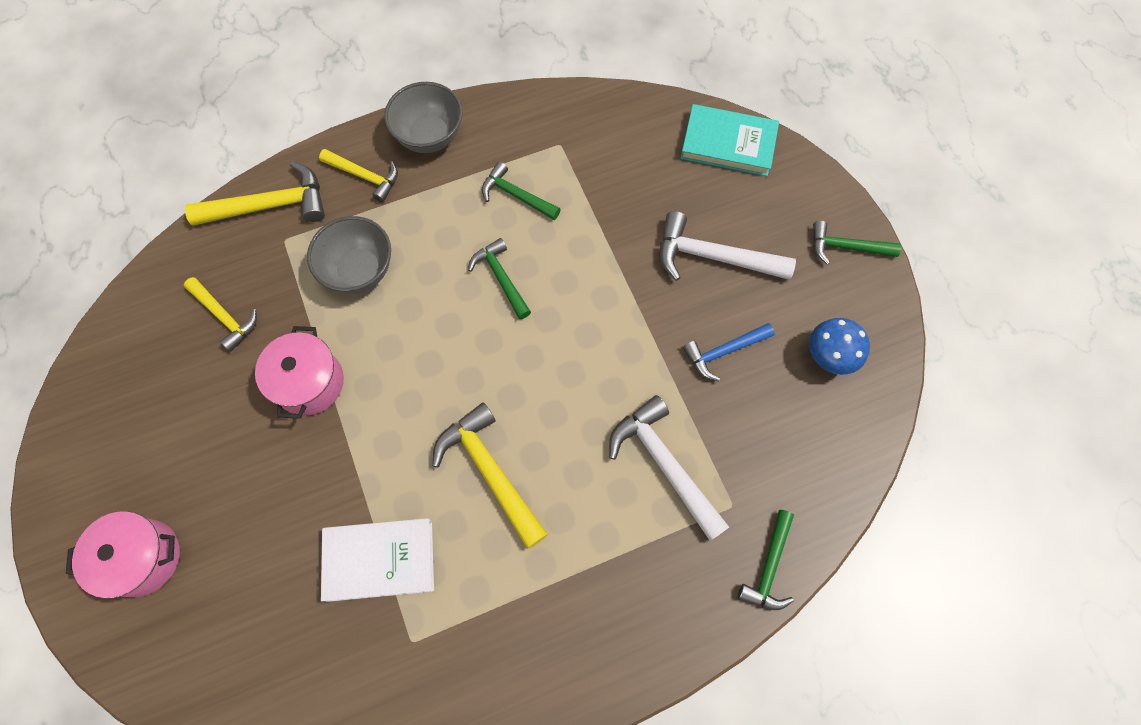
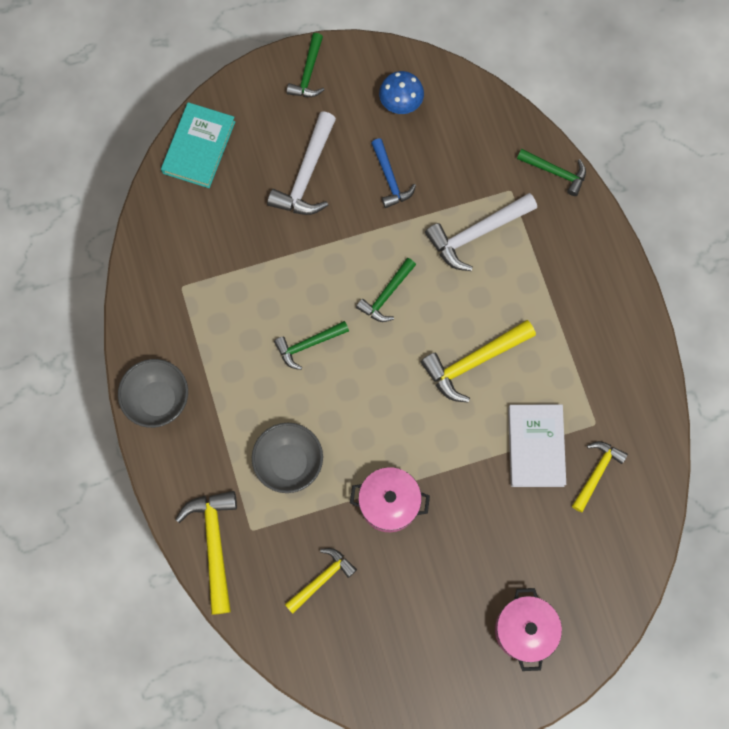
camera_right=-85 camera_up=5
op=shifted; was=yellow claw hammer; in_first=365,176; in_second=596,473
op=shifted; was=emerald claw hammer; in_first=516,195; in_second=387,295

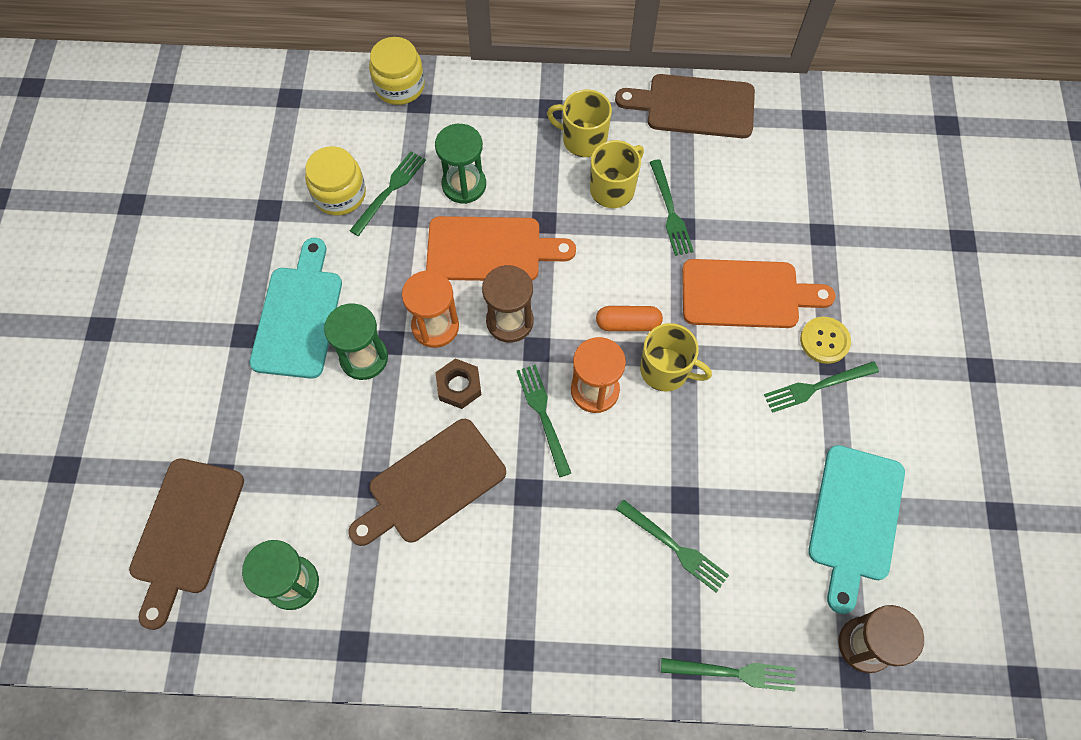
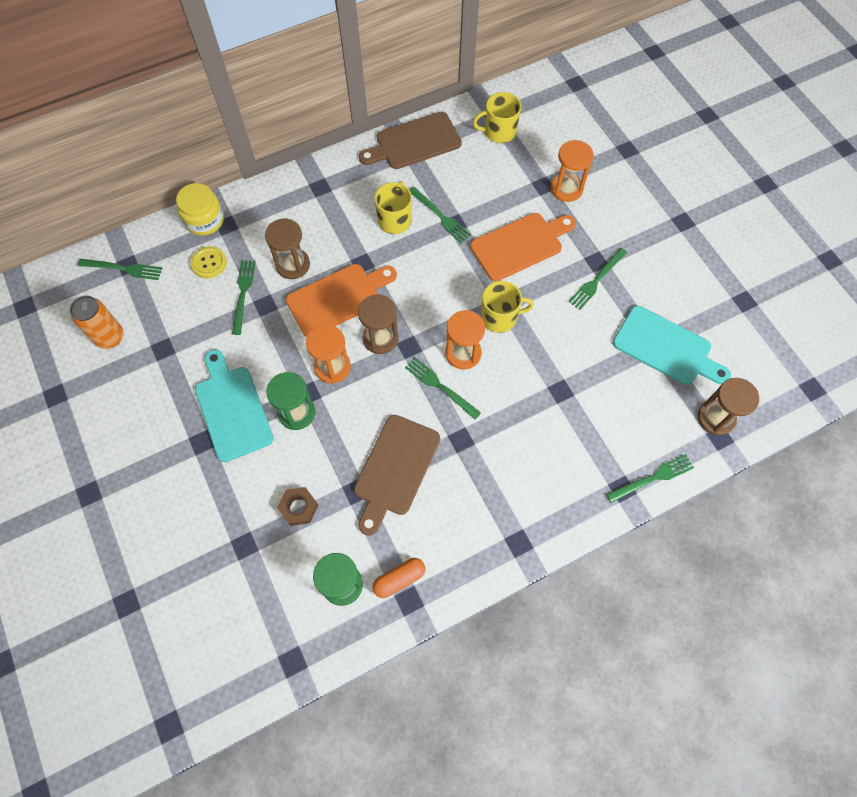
camera_right=-30 camera_up=0
op=gone; was=brown chopping board; in_first=186,532
op=gone; was=yellow jam jar; in_first=339,194
op=repainted; was=emerald hourglass; now=brown hourglass; in_first=464,185; in_second=293,265
op=shifted; was=brown hex nut; in_first=459,386; in_second=298,508
op=shifted; was=yellow tea mug; in_first=583,139; in_second=499,132
op=shifted; was=bright orange capsule; in_first=628,323; in_second=399,579
op=shifted; was=emerald fork; in_first=675,547; in_second=123,269
op=shifted; was=yellow shirt button; in_first=824,341; in_second=209,263
op=rotated; was=teal chopping board; in_first=855,519; in_second=666,347; clockwise=-45
op=new; now=bright orange can; in_second=110,337
op=new; now=bright orange hourglass; in_second=566,189

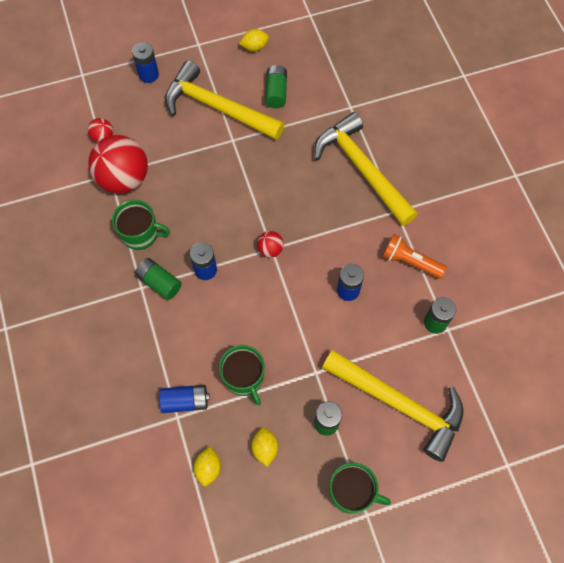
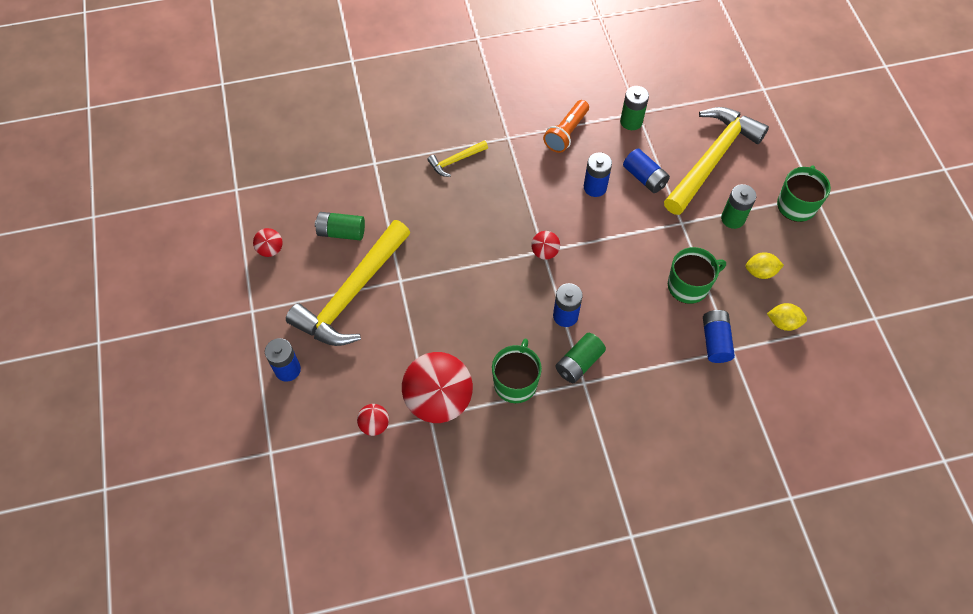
camera_right=-85 camera_up=-5
op=swapped; was=yellow toy lemon; now=red sphere; in_first=254,47; in_second=270,250
op=scaled; was=yellow claw hammer; in_first=362,170; in_second=456,161; ratio=0.44
op=new; now=blue battery; in_second=644,178

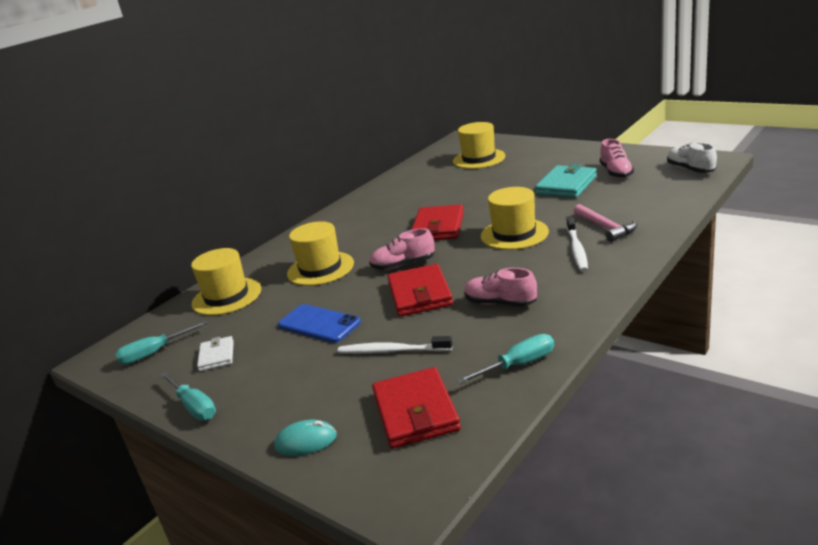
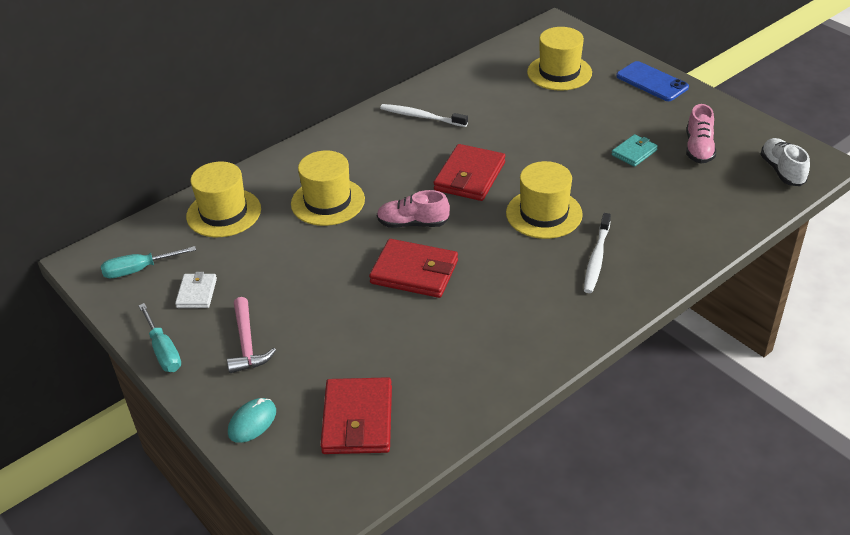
camera_right=10 camera_up=15
op=rotated; was=teal PC mouse; in_first=306,441; in_second=252,422; clockwise=-60
op=shifted; was=blue mobile phone; in_first=319,324; in_second=652,82
op=shifted; was=snow-white dental brush; in_first=391,351; in_second=421,117
op=rotated; was=red billfold; in_first=420,294; in_second=414,272; clockwise=-75
op=gone; was=teal hand screwdriver; in_first=518,365
op=gone; was=rosy sneaker; in_first=500,303
op=scaled; was=teal billfold; in_first=566,185; in_second=634,152; ratio=0.57
op=shifted; was=rosy claw hammer; in_first=605,228; in_second=247,344

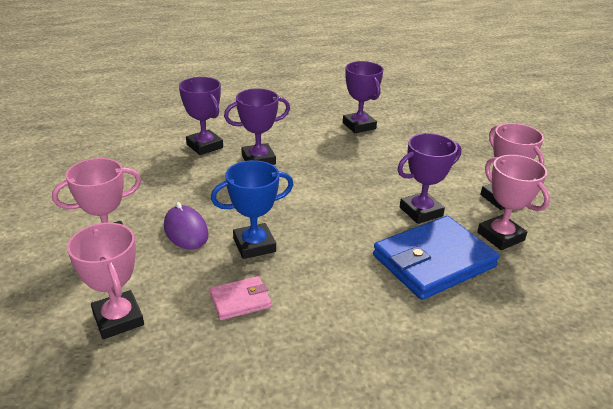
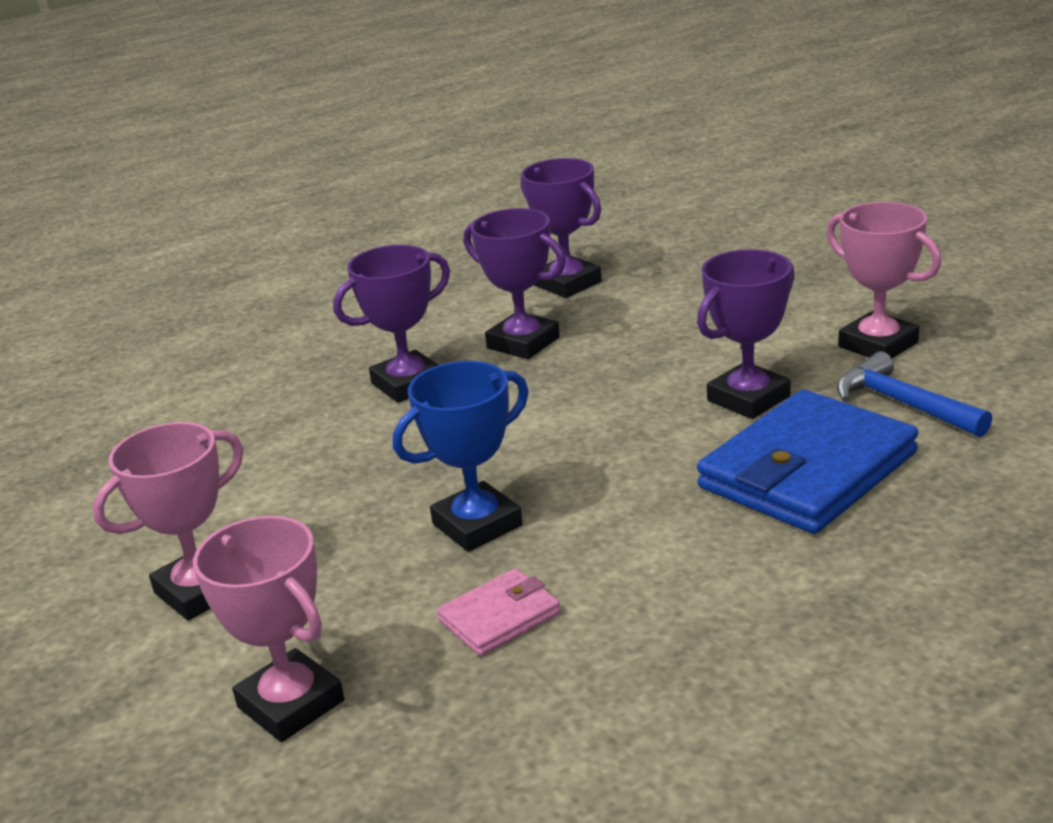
camera_right=-10 camera_up=-5
op=gone; was=violet PC mouse; in_first=186,231
op=shifted; was=violet award cup; in_first=204,146; in_second=523,343
op=swapped; was=rosy award cup; now=blue claw hammer; in_first=500,236; in_second=902,404

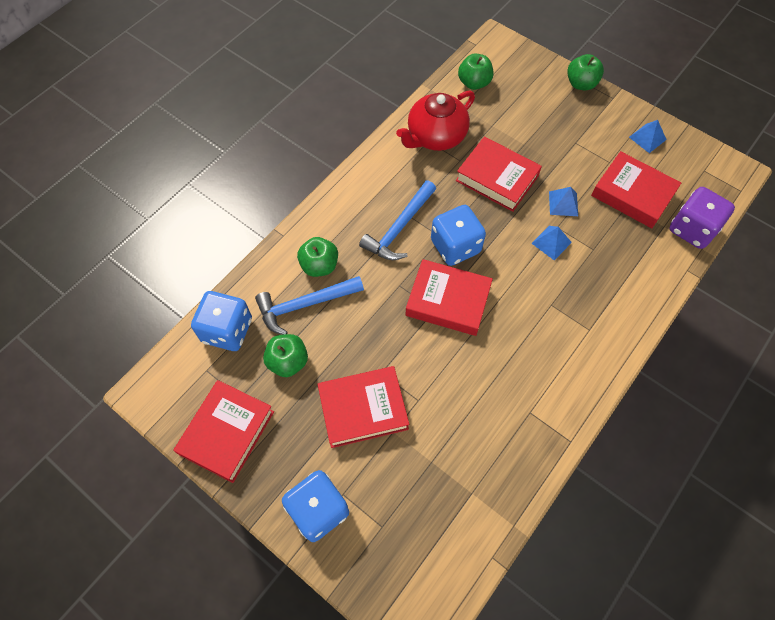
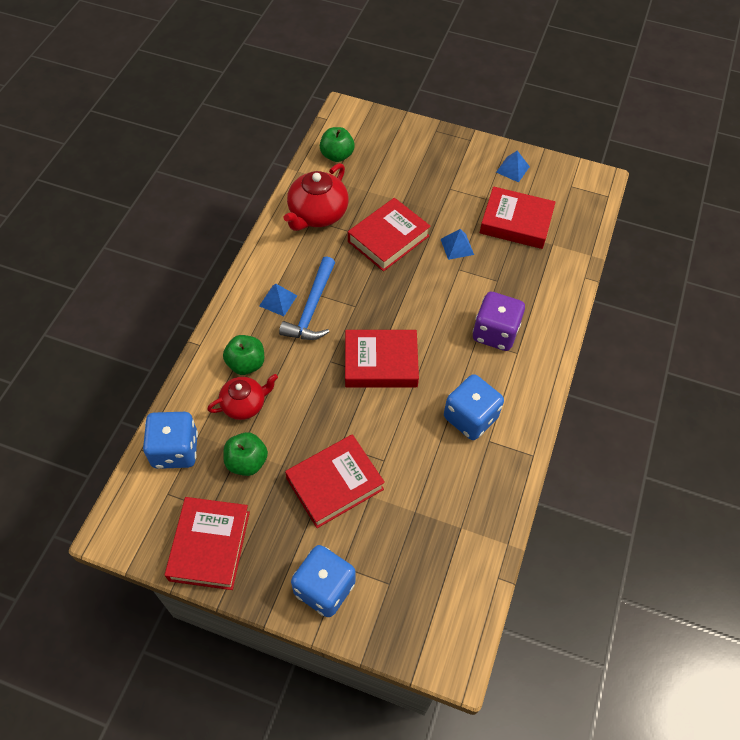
camera_right=-20 camera_up=-5
op=swapped; was=blue claw hammer; now=red tea pot; in_first=305,305; in_second=244,404
op=shifted; was=blue dice; in_first=455,246; in_second=470,417
op=rotated; was=red hardback; in_first=497,178; in_second=388,239; clockwise=-60
op=shifted; was=blue pyramid shape; in_first=551,242; in_second=278,300
op=gone; was=emerald apple fruit; in_first=581,84
op=shifted; was=violet dice; in_first=692,229; in_second=495,333

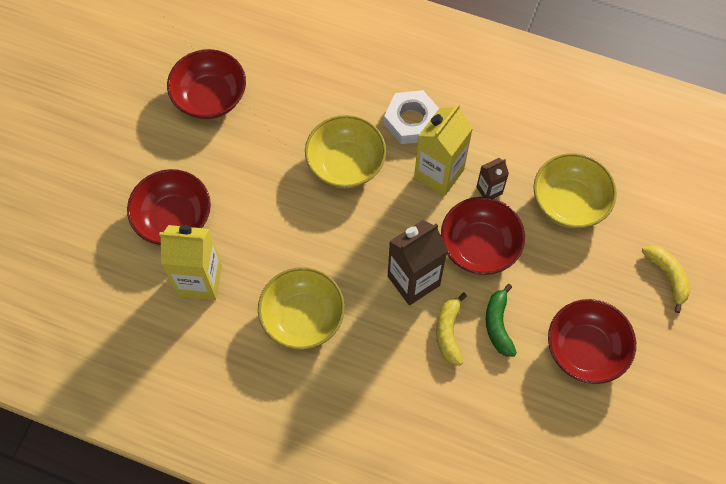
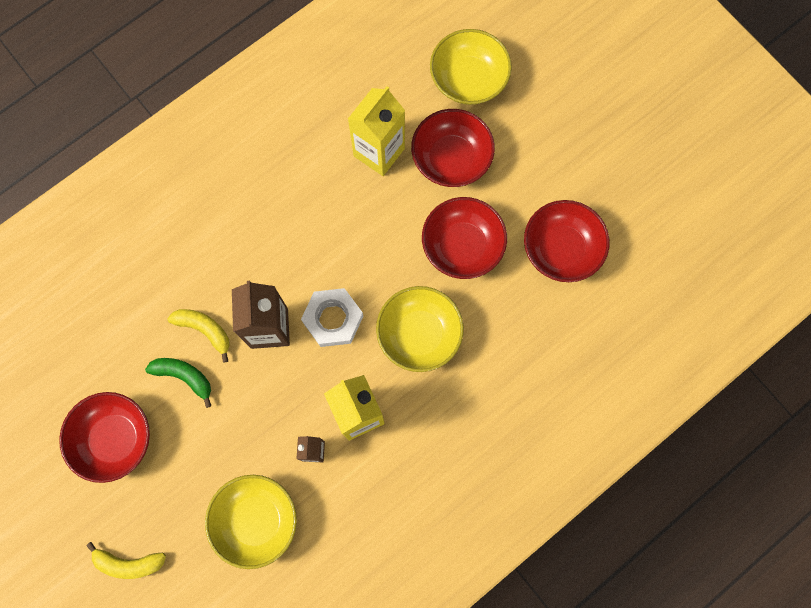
camera_right=120 camera_up=10
op=shifted; was=yellow bowl; in_first=302,317; in_second=468,79
op=shifted; was=snow-white hex nut; in_first=411,121; in_second=333,319
op=shifted; was=red bowl; in_first=479,246; in_second=462,246

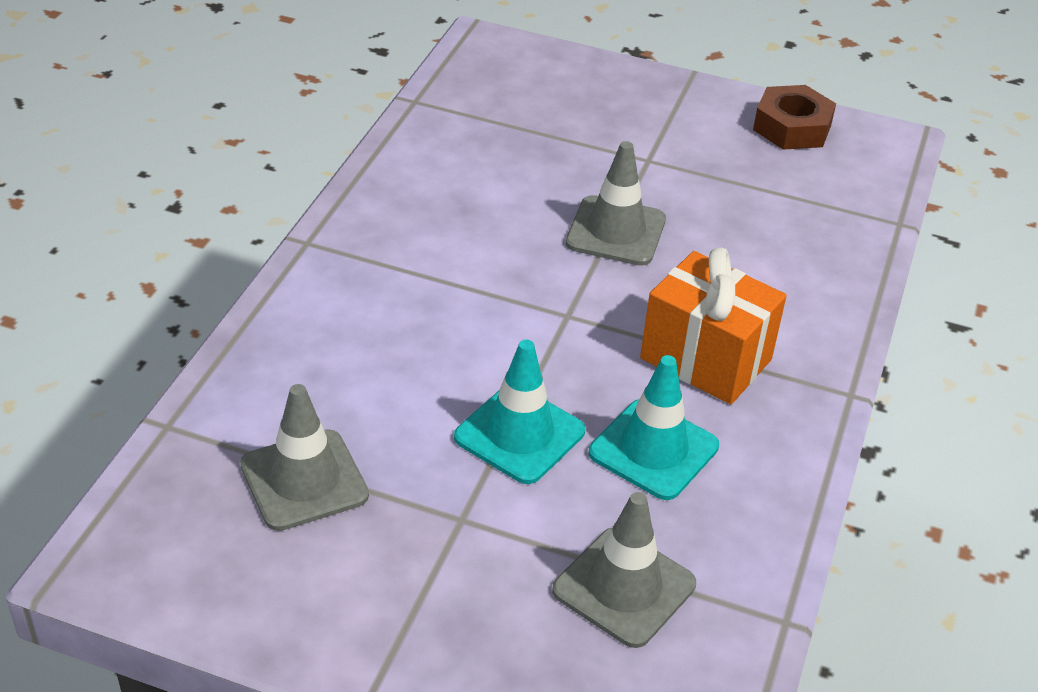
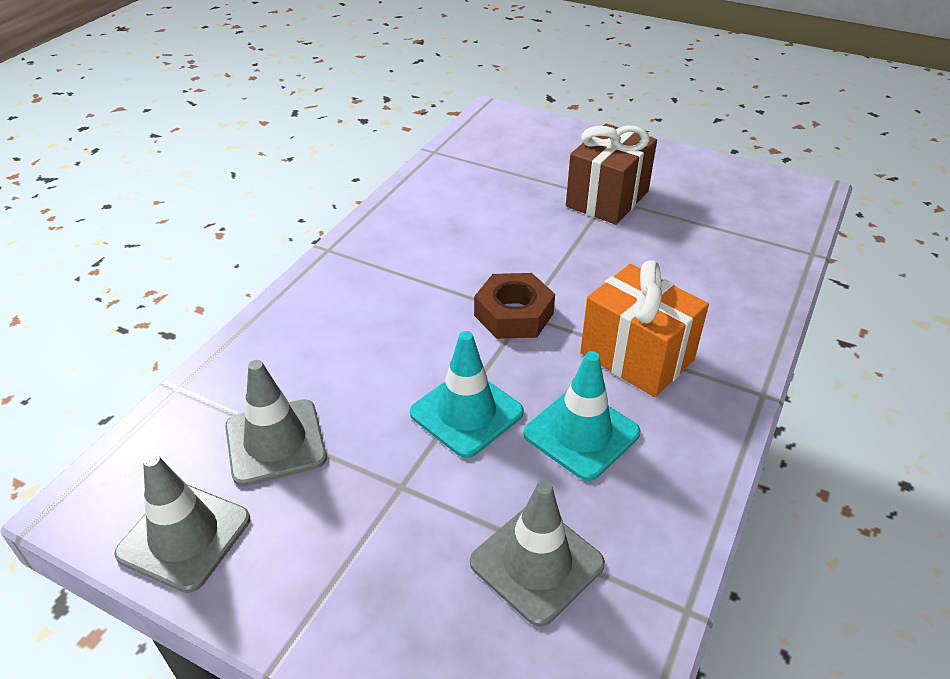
camera_right=10 camera_up=0
op=shifted; was=gray traffic cone; in_first=616,231; in_second=184,536
op=shifted; was=brown hex nut; in_first=792,127; in_second=514,314
op=new; now=brown gift; in_second=607,199

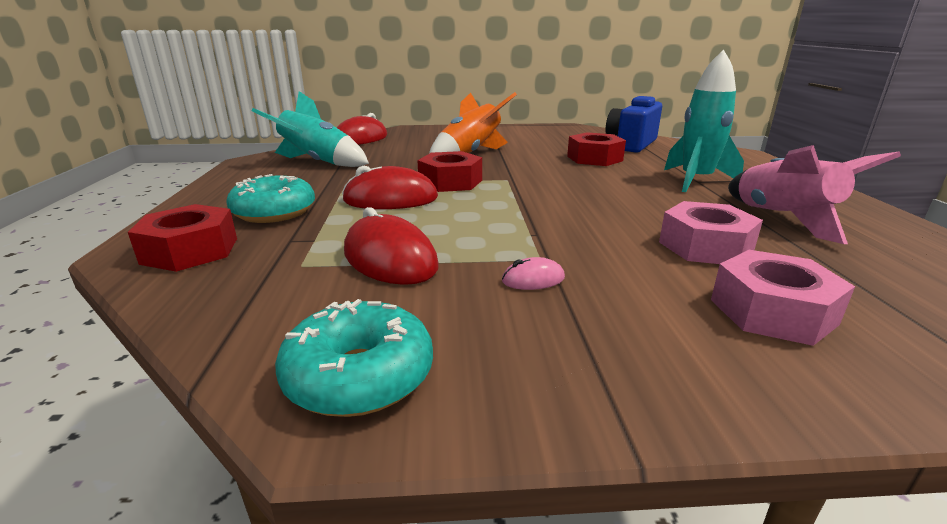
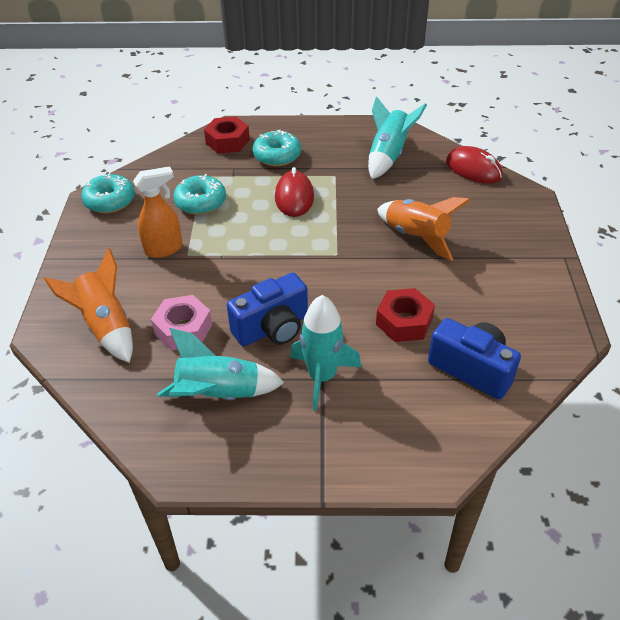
camera_right=95 camera_up=20
op=swapped; was=red PC mouse; now=teal donut; in_first=390,259; in_second=201,202
op=gone; was=red hex nut; in_first=450,182
op=swapped; was=rosy PC mouse; now=bright orange spray bottle; in_first=533,279; in_second=164,249
op=swapped; was=rosy hex nut; now=bright orange spaceship; in_first=772,311; in_second=106,326
op=repainted; was=rosy spaceship; now=teal spaceship; in_first=783,219; in_second=218,394
op=new; now=blue camera; in_second=272,328

